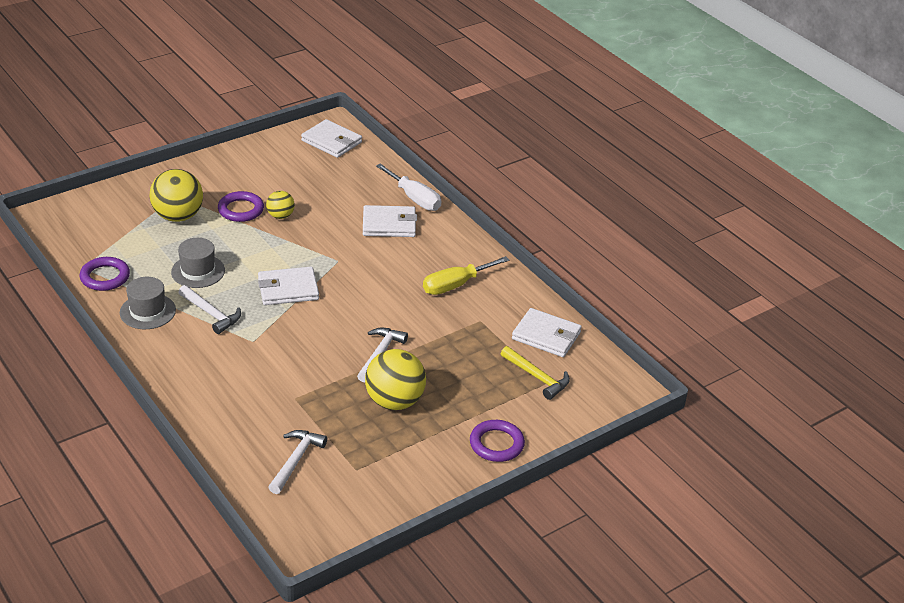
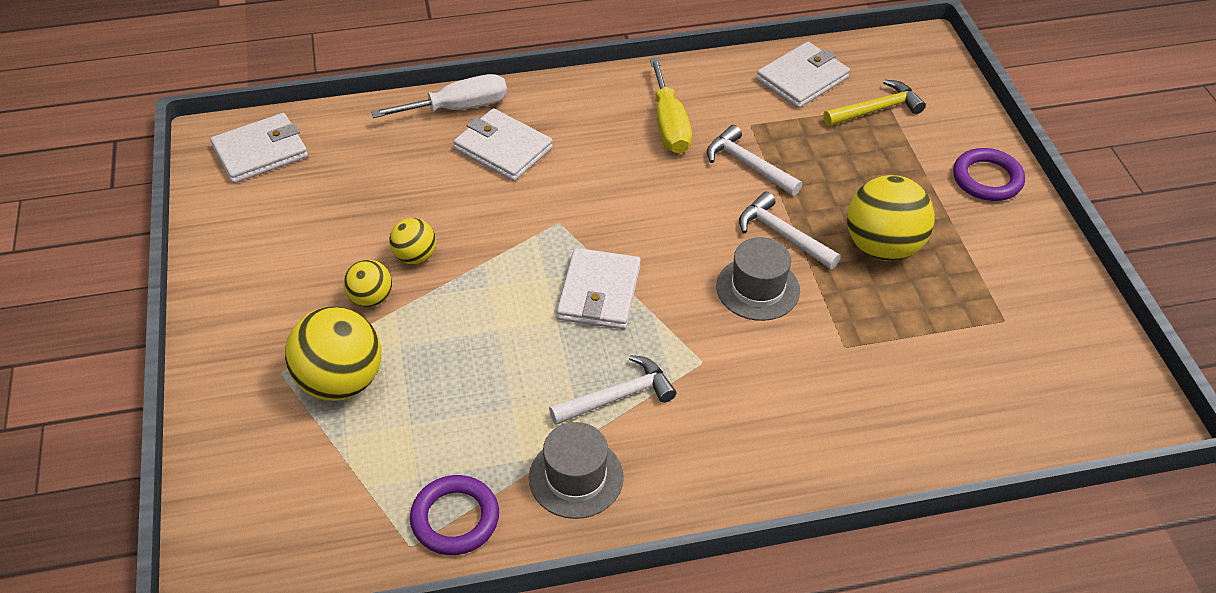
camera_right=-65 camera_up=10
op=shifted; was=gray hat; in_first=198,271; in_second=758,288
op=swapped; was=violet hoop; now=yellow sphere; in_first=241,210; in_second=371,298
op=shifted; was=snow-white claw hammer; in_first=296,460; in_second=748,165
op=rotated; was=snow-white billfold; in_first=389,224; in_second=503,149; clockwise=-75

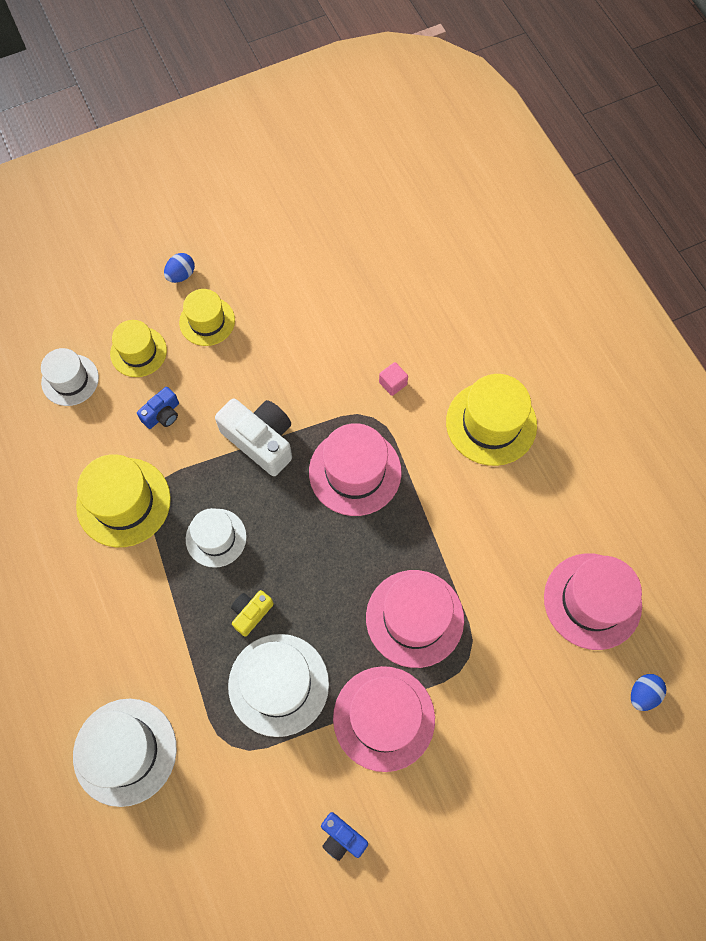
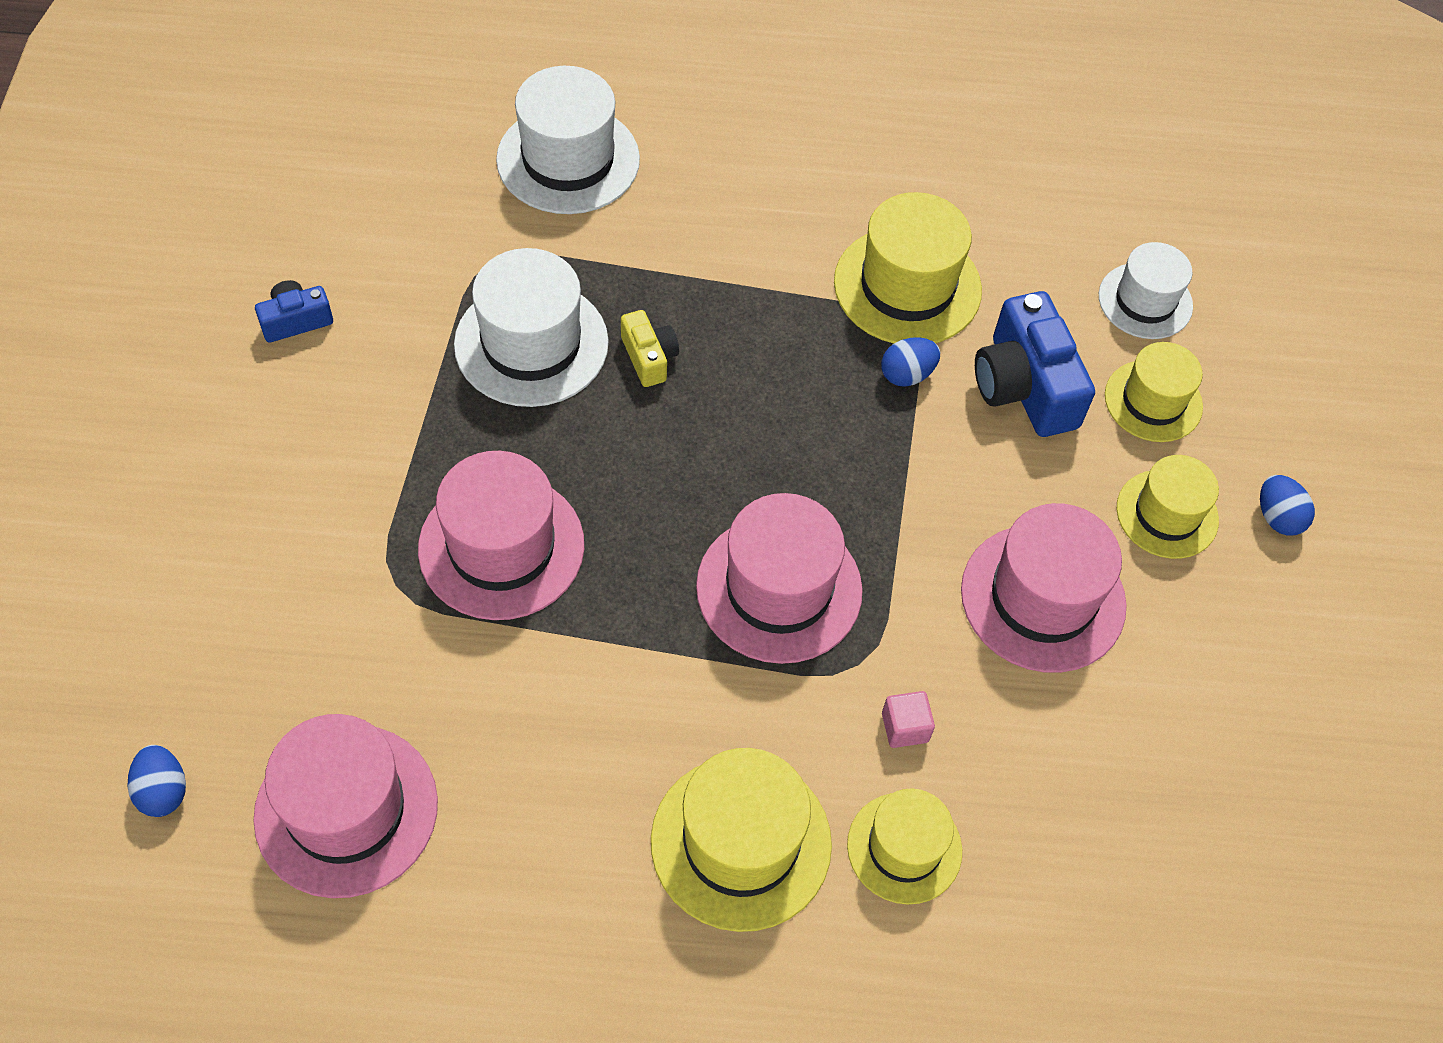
camera_right=115 camera_up=-10
op=scaled; was=blue camera; in_first=162,414; in_second=1024,386; ratio=1.87
op=gone; was=snow-white hat; in_first=216,538
op=gone; was=snow-white camera; in_first=260,440
op=shifted; was=rosy hat; in_first=384,718; in_second=1043,598
op=new; now=yellow hat; in_second=904,848
op=new; now=blue egg; in_second=907,374

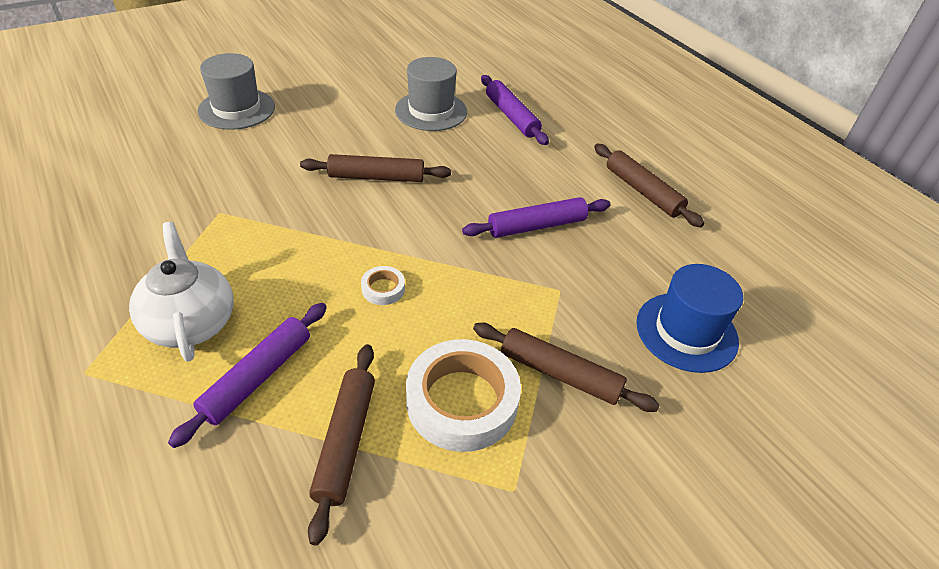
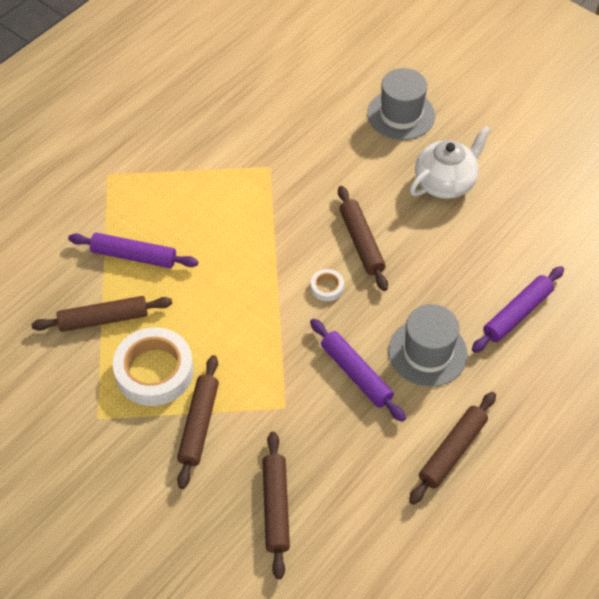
camera_right=75 camera_up=10
op=shifted; was=snow-white tea pot; in_first=191,323; in_second=445,182
op=shifted; was=snow-white sticky tape; in_first=383,289; in_second=327,287
op=shifted; was=gray hat; in_first=431,111; in_second=427,352
op=swapped; was=blue hat; now=brown rolling pin; in_first=686,332; in_second=276,507

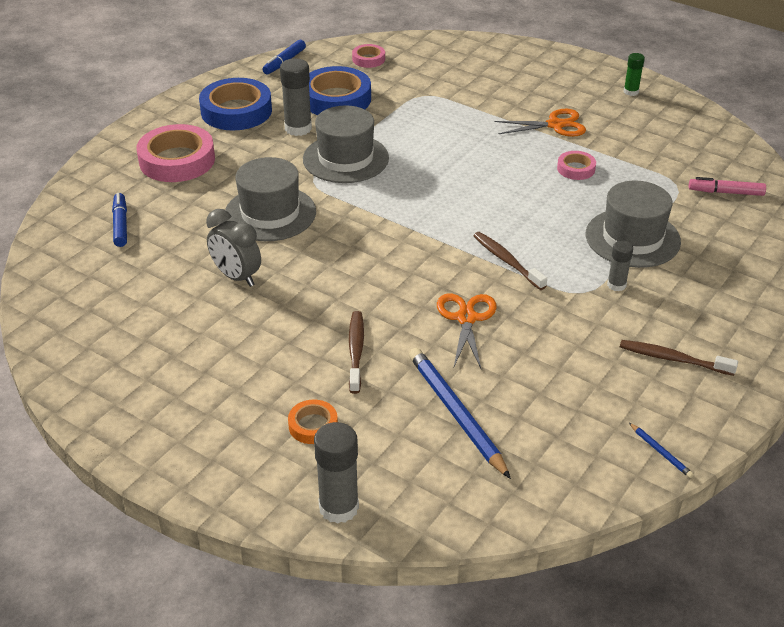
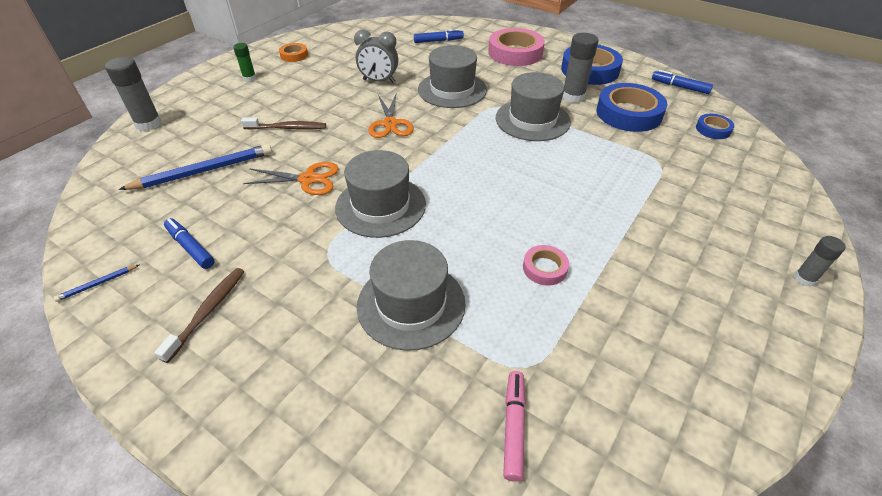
camera_right=90 camera_up=5
op=rotated; was=gray bedside clock; in_first=236,277; in_second=379,81; clockwise=-120
op=shifted; was=bright orange sticky tape; in_first=313,425; in_second=294,55
op=repainted; was=rosy sticky tape; now=blue sticky tape; in_first=368,59; in_second=713,129
op=swapped; was=brown dental brush; now=gray hat; in_first=507,261; in_second=380,206
op=shifted; was=bright orange pair of scissors; in_first=555,125; in_second=390,124
op=shifted; was=gray glue; in_first=616,285; in_second=804,278
op=shifted; was=emerald glue; in_first=631,92; in_second=249,78
op=new; now=blue marker; in_second=190,247

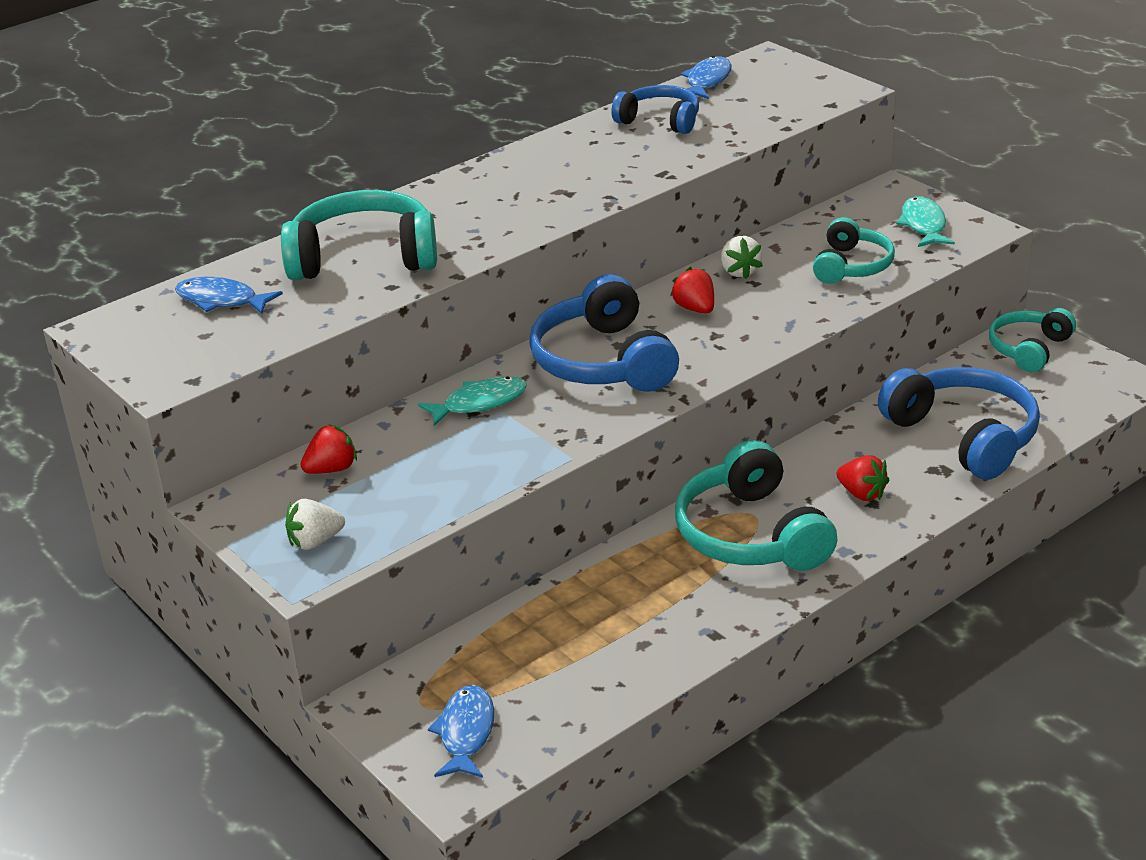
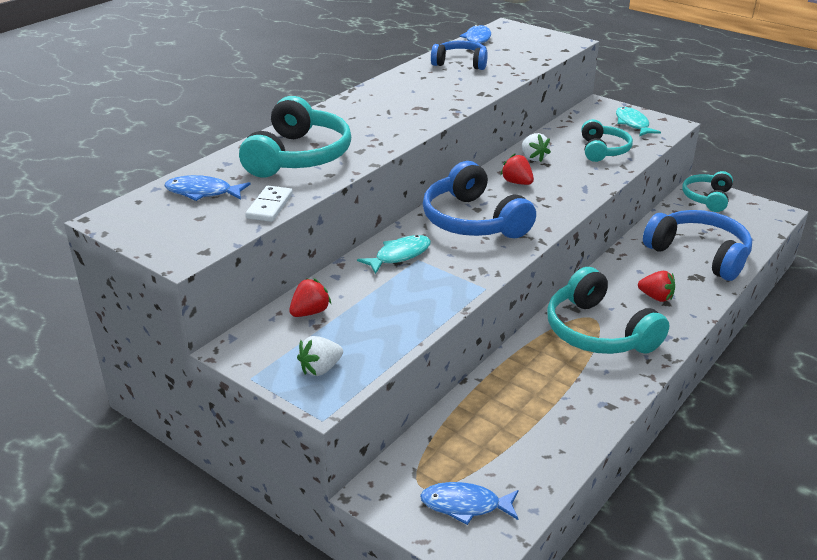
camera_right=-15 camera_up=0
op=rotated; was=teal over-ear headphones; in_first=364,257; in_second=299,156; clockwise=120
op=rotated; was=blue fish; in_first=466,733; in_second=465,505; clockwise=-75
op=new; now=snow-white domino piece; in_second=269,206

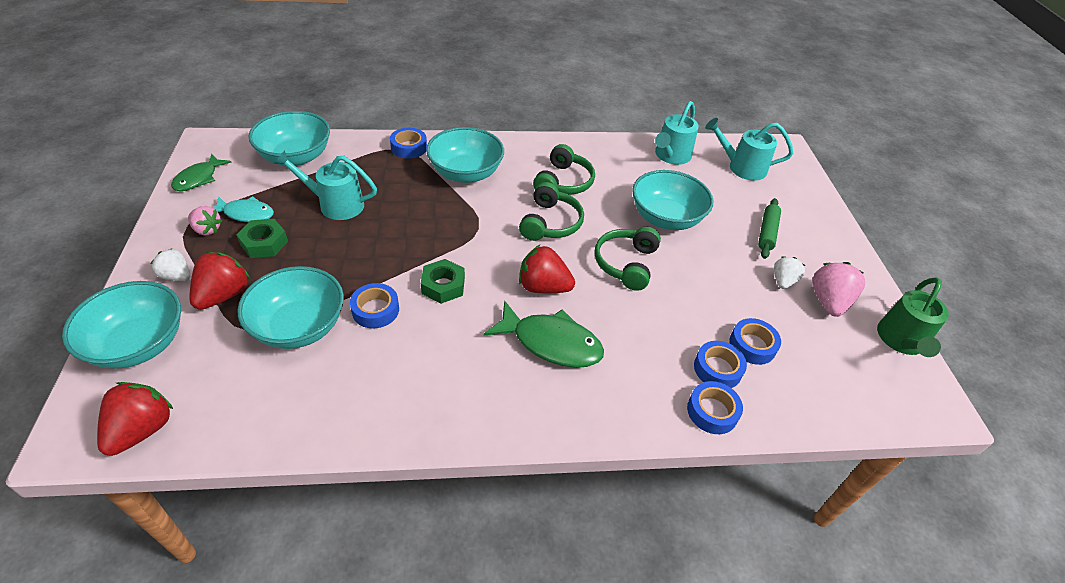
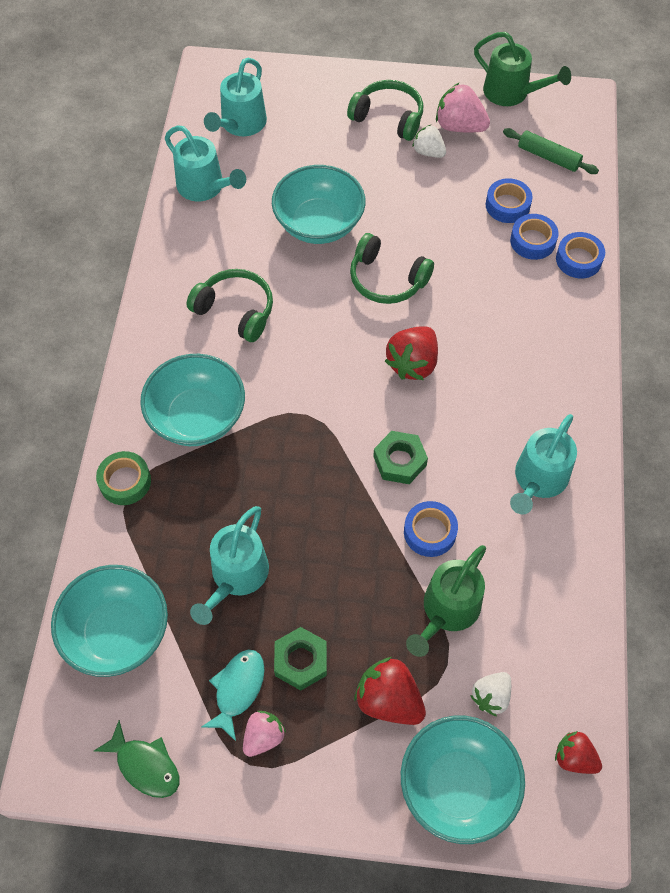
camera_right=-75 camera_up=15
op=scaled; was=red strawberry; in_first=142,430; in_second=574,758; ratio=0.63
op=shifted; was=snow-white strawberry; in_first=176,276; in_second=491,696
op=swapped; was=teal bowl; now=emerald sprinkling can; in_first=299,327; in_second=447,611
op=repainted; was=blue sticky tape; now=emerald sticky tape; in_first=409,147; in_second=125,481
op=gone; was=emerald fish; in_first=551,343
op=shifted; was=emerald over-ear headphones; in_first=550,223; in_second=388,117
op=shifted; was=emerald rolling pin; in_first=767,233; in_second=548,157
op=new; now=teal sprinkling can; in_second=538,480

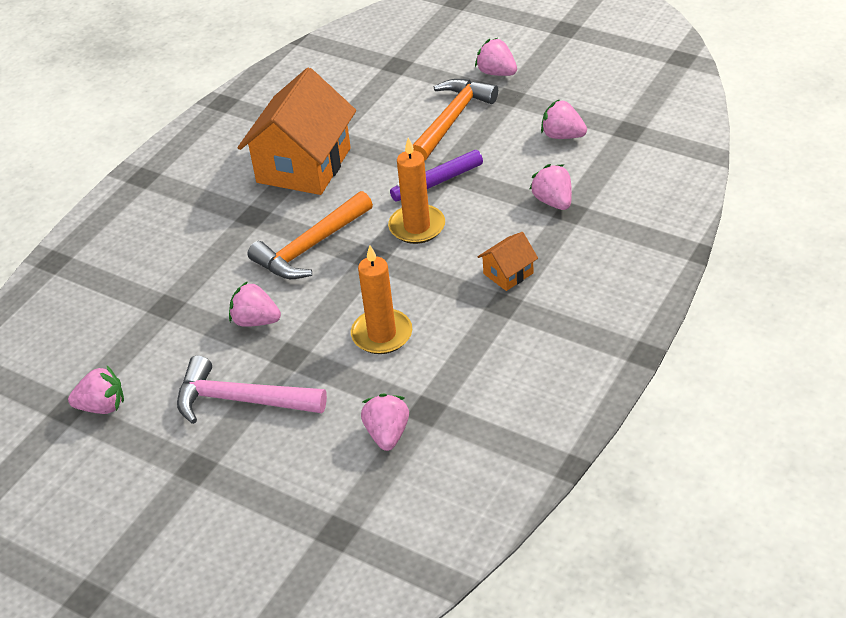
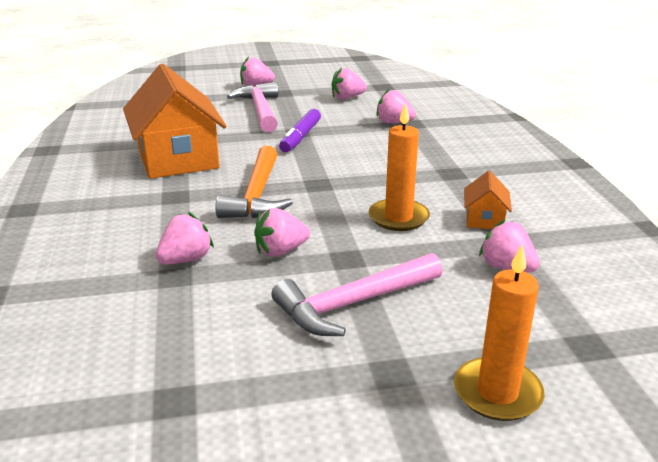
camera_right=-45 camera_up=-15
op=shifted; was=rosy strawberry; in_first=102,406; in_second=186,259
op=shifted; was=bright orange candle; in_first=417,227; in_second=497,393
op=repainted; was=bright orange claw hammer; now=rosy claw hammer; in_first=452,119; in_second=260,110
op=shifted; was=bright orange cottage; in_first=508,273; in_second=484,219

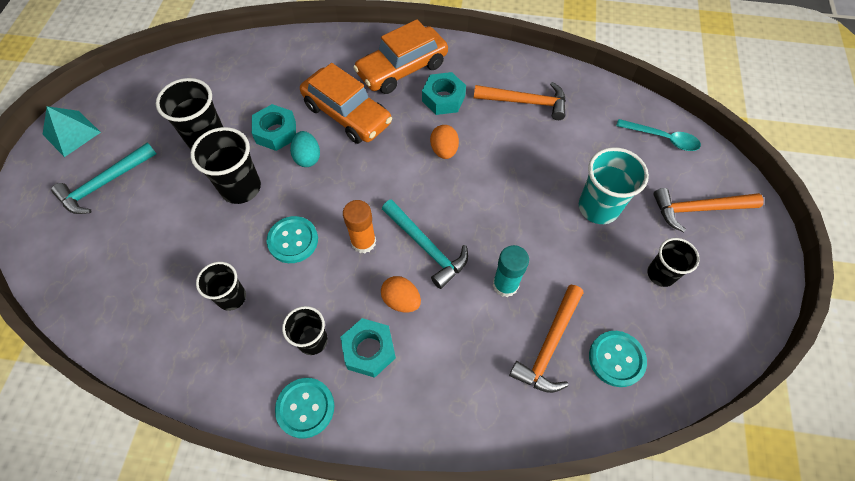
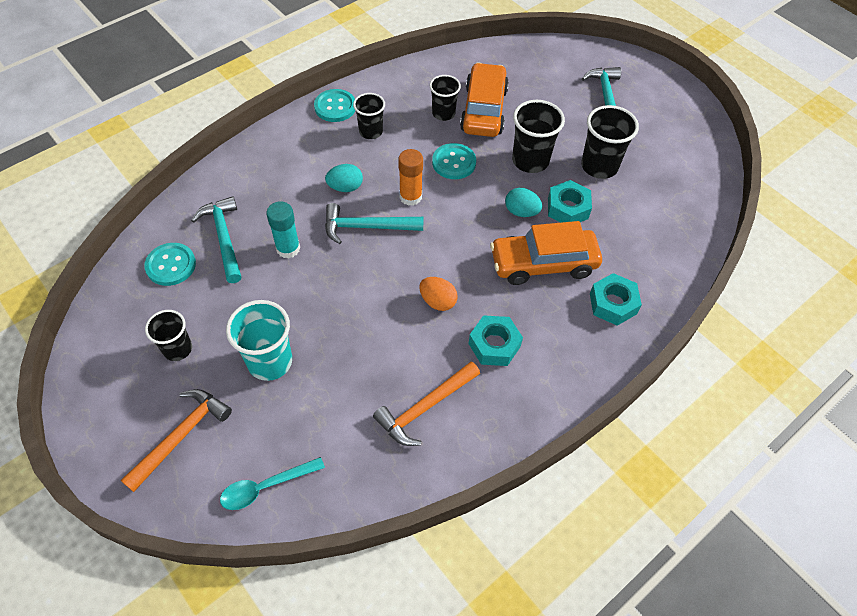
camera_right=130 camera_up=-5
op=gone; was=teal pyramid shape; in_first=71,133
op=shifted; was=teal hex nut; in_first=369,350; in_second=613,304
op=shifted; was=bright orange automobile; in_first=402,69; in_second=483,110
op=repainted; was=bright orange egg; now=teal egg; in_first=401,300; in_second=345,187
op=repainted; was=bright orange claw hammer; now=teal claw hammer; in_first=549,345; in_second=224,238

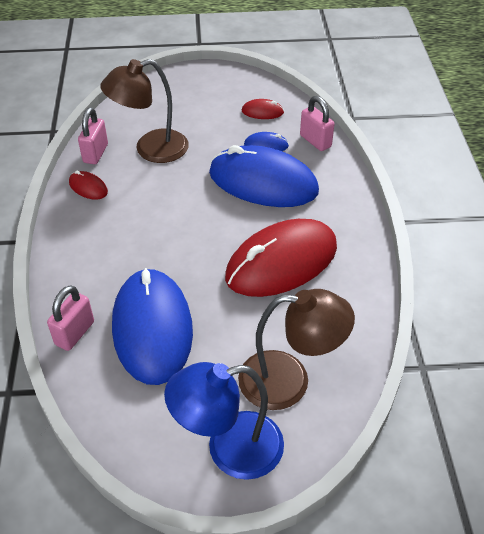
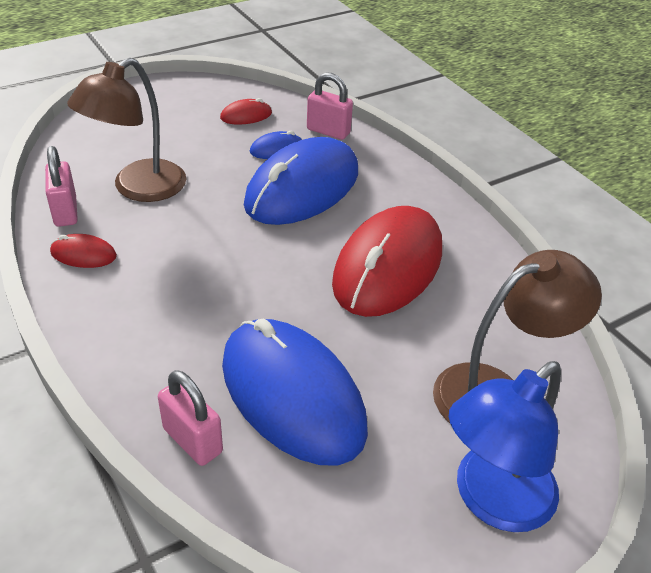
camera_right=-30 camera_up=-5
op=rotated; was=rosy lock; in_first=75,333; in_second=193,440; clockwise=-45
op=rotated; was=blue PC mouse; in_first=263,182; in_second=302,188; clockwise=-45

